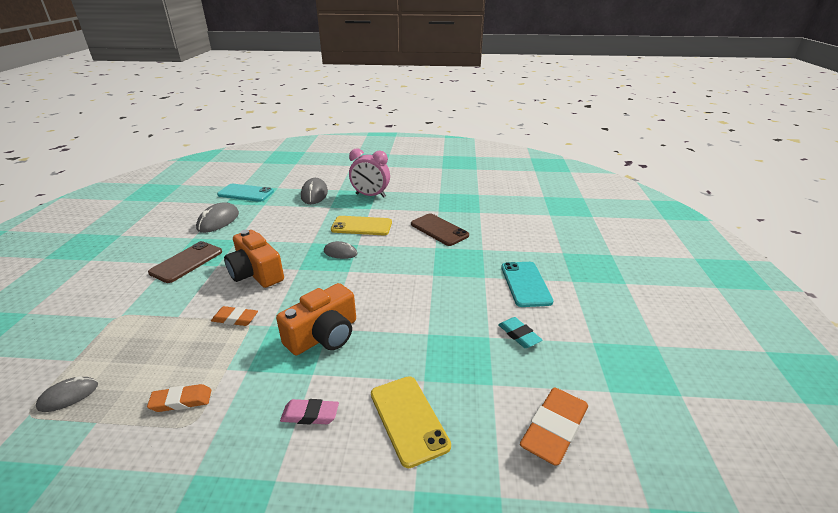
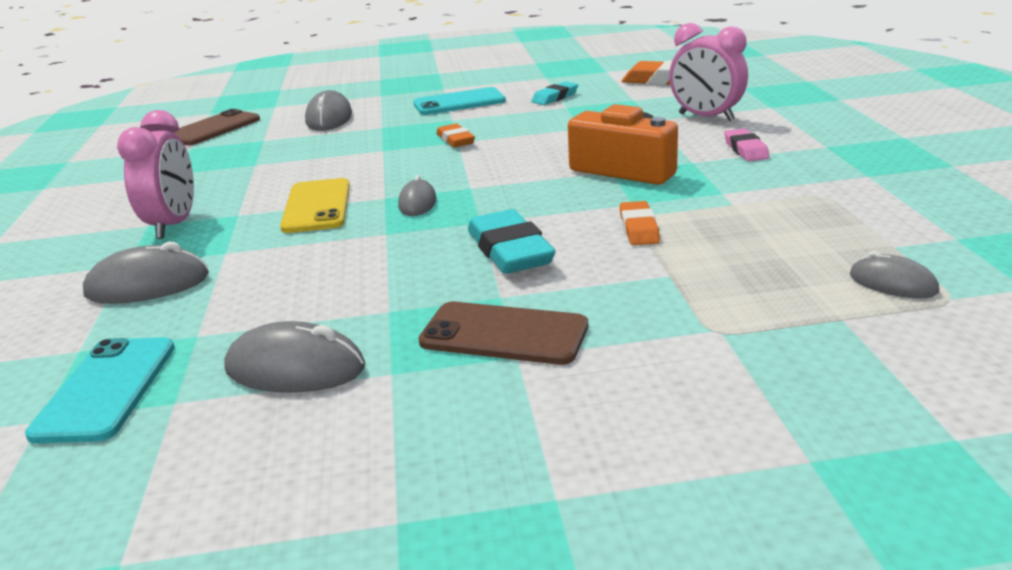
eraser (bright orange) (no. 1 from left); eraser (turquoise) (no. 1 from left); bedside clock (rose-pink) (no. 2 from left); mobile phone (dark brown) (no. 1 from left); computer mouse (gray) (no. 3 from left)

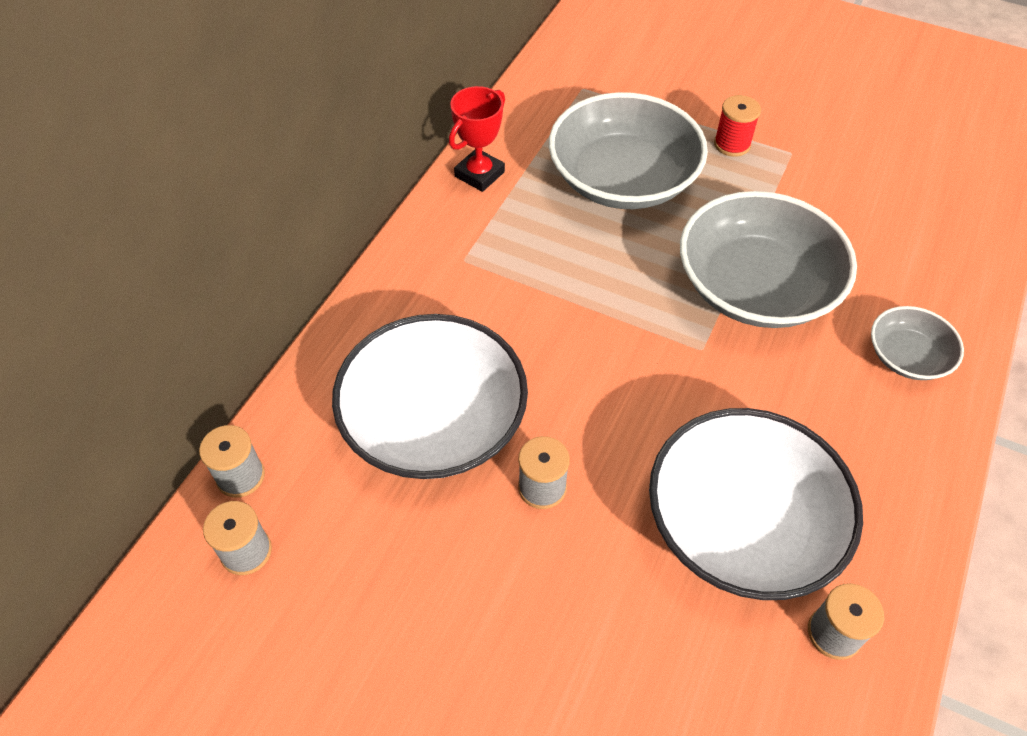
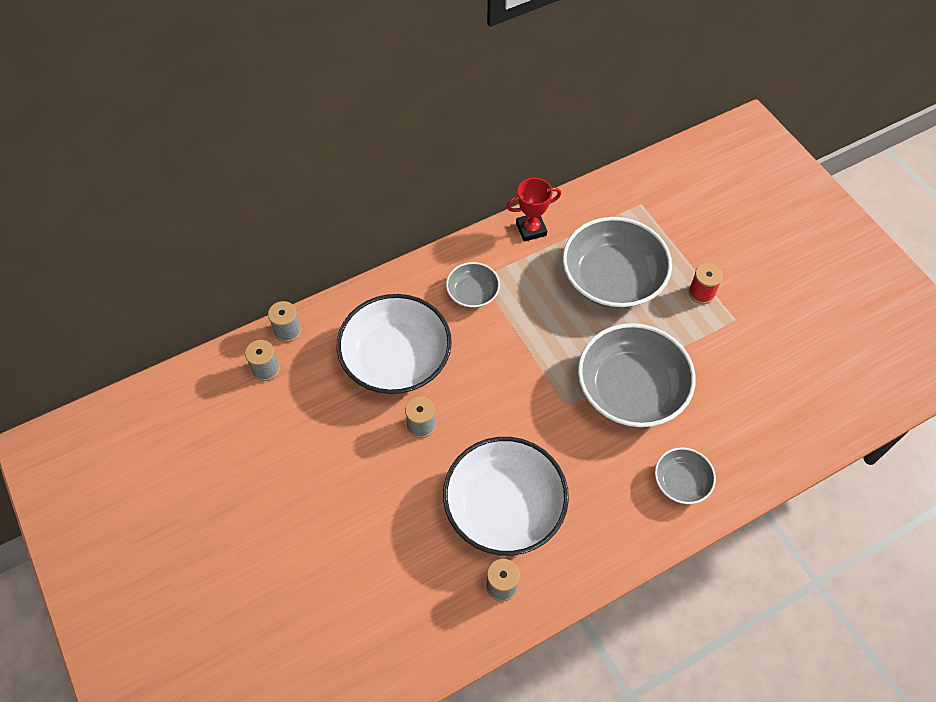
bowl (gray) (no. 1 from left)

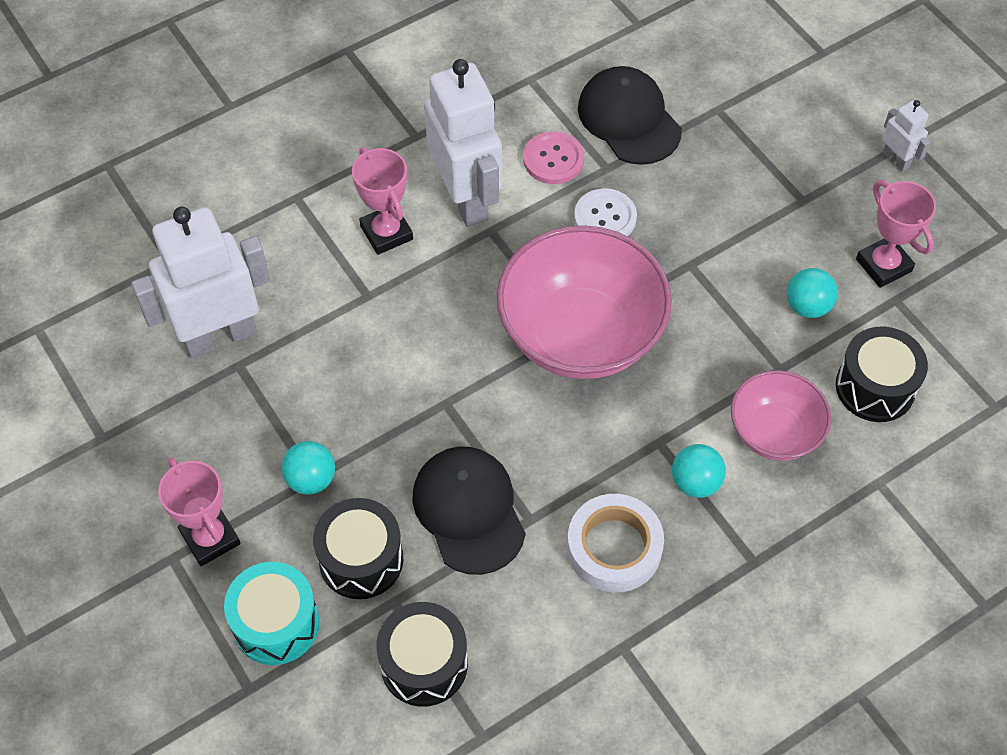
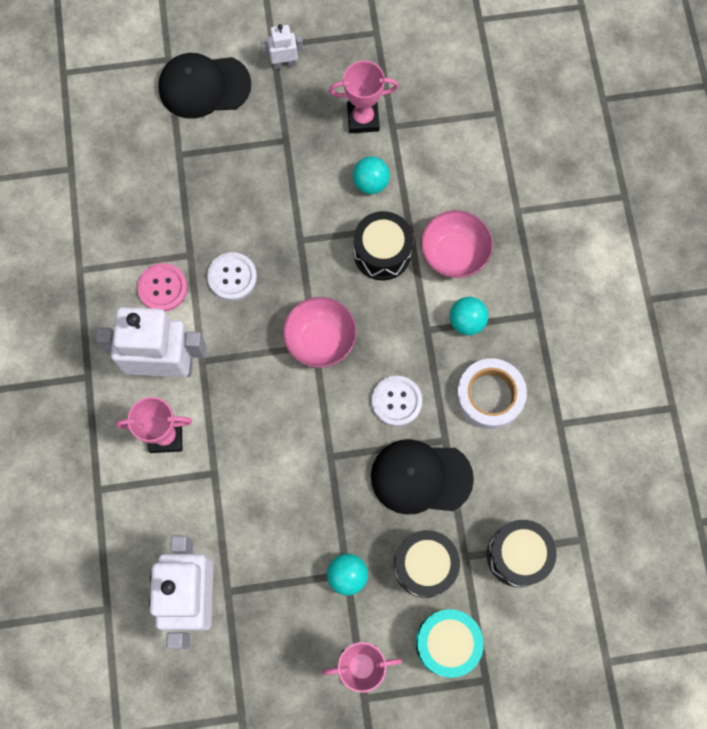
bowl (rose-pink) (no. 1 from left); baseball cap (ebony) (no. 1 from left); drum (ebony) (no. 1 from left); shirt button (pure white) (no. 2 from left)

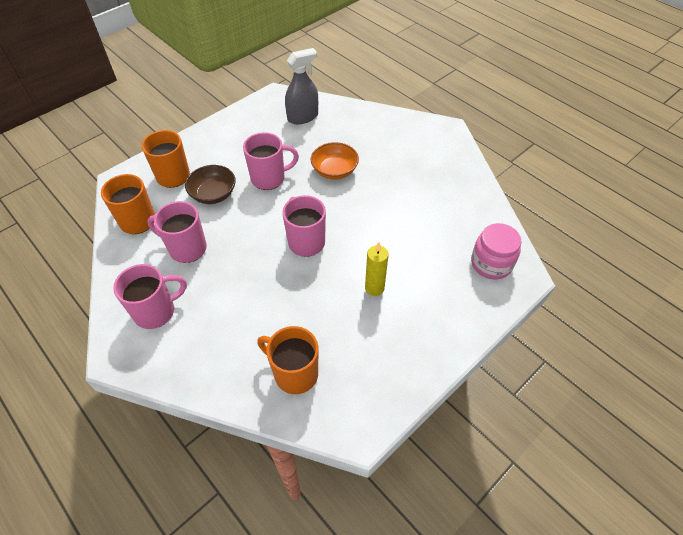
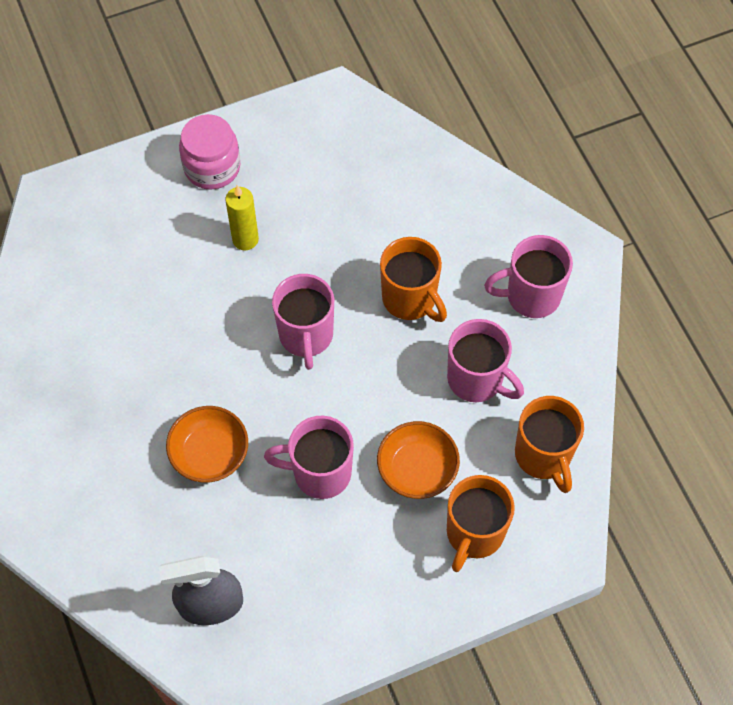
bowl (bright orange) (no. 2 from left); coffee mug (bright orange) (no. 1 from left); preserve jar (rose-pink)

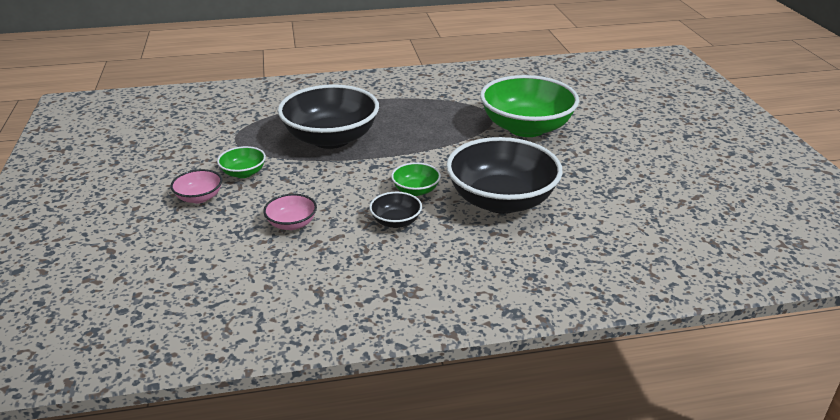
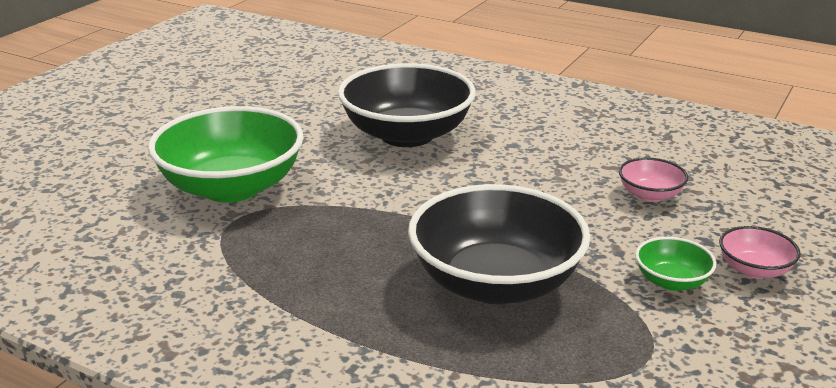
bowl (ebony) (no. 2 from left in the first image); bowl (leaf-green) (no. 2 from left in the first image)

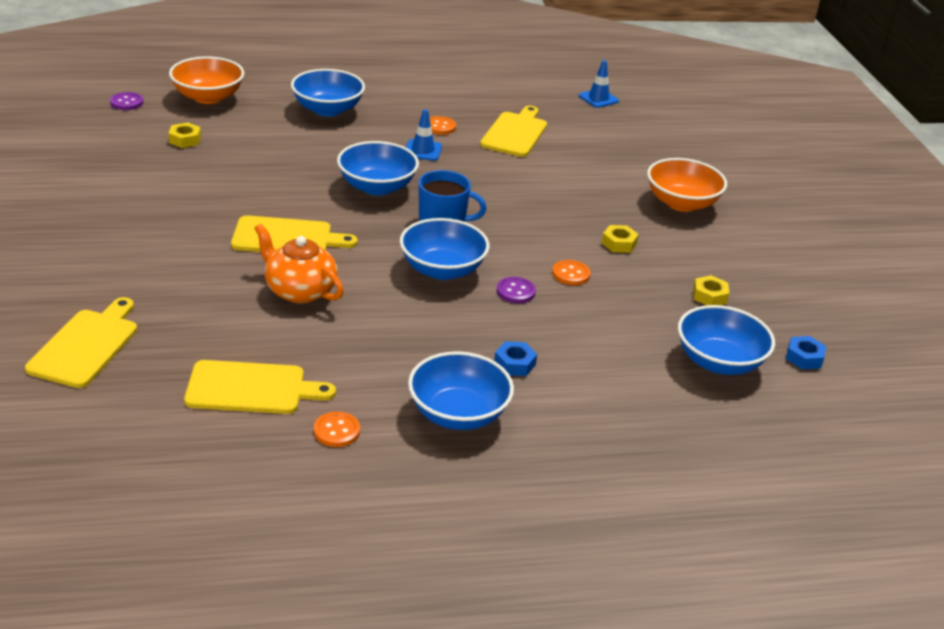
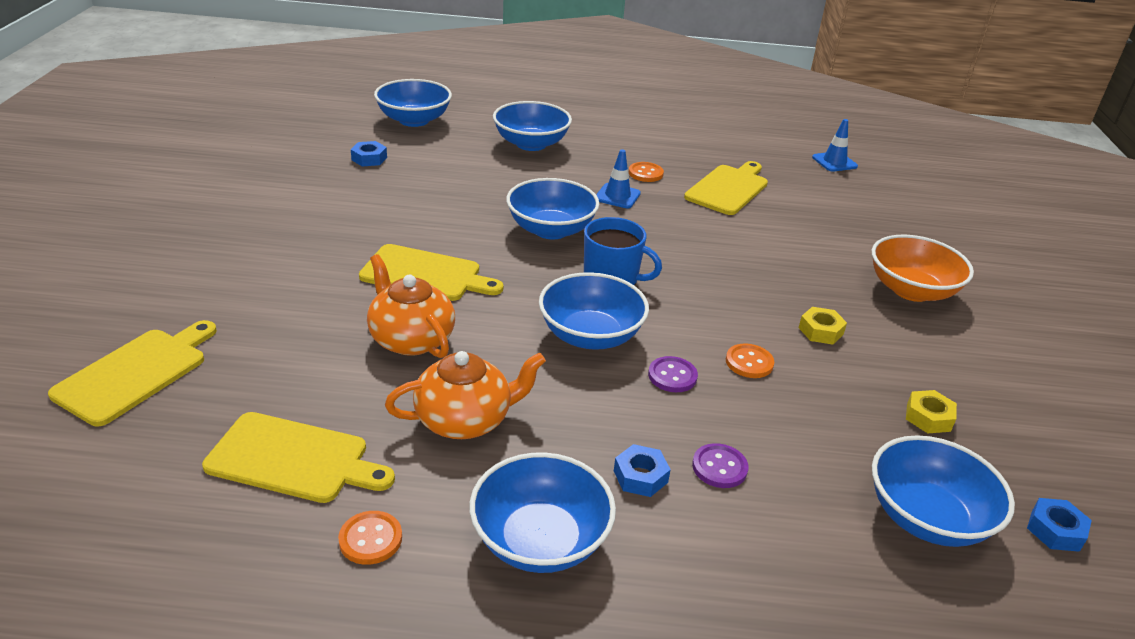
shirt button (purple) (no. 2 from left); hex nut (blue) (no. 1 from left); bowl (blue) (no. 1 from left); tea pot (bright orange) (no. 2 from left)

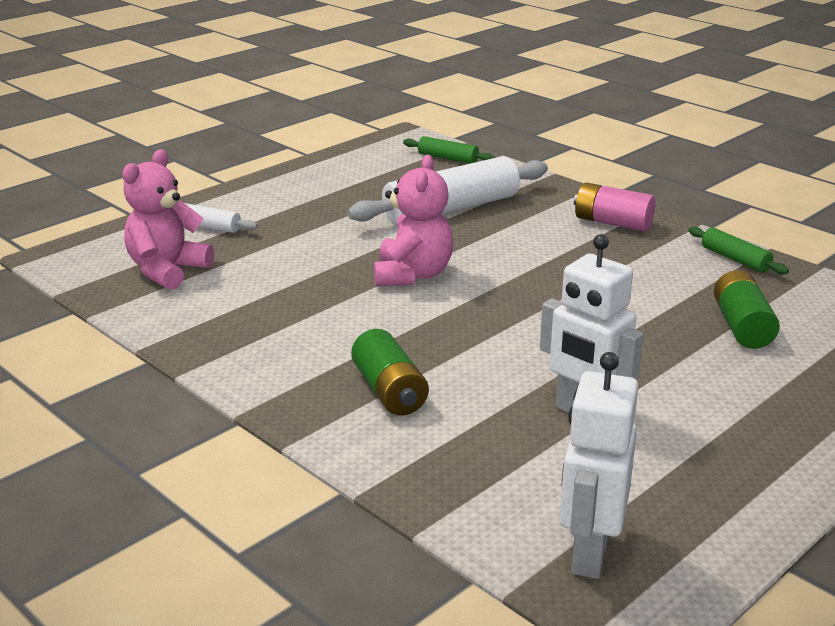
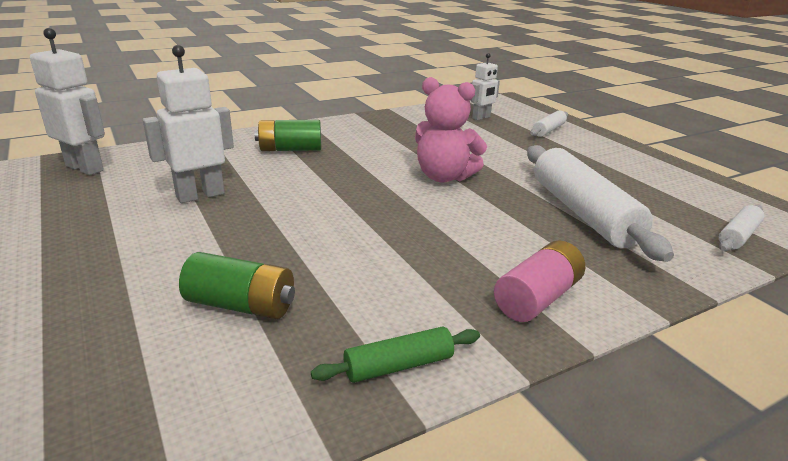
robot figure (pure white) (no. 3 from left); dough roller (pure white) (no. 3 from left)

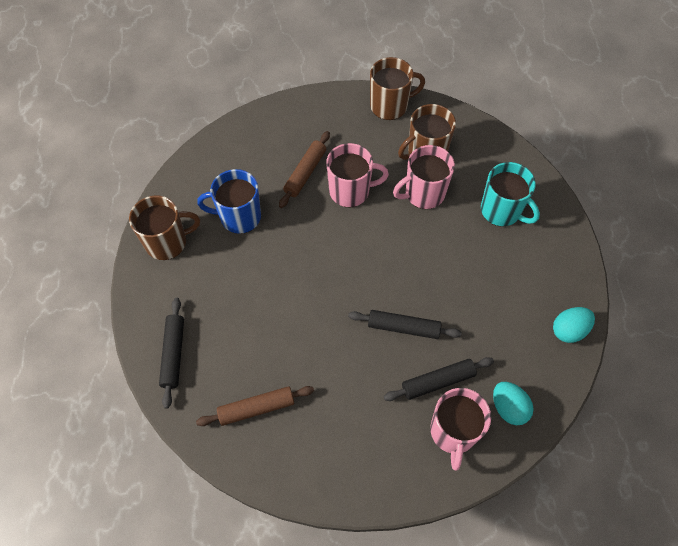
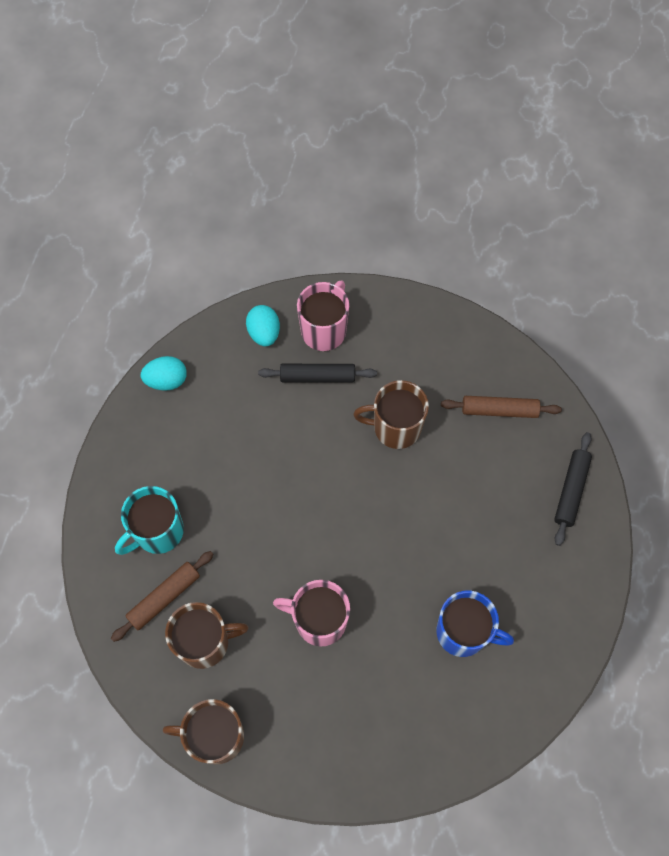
coffee mug (dark brown) (no. 3 from left); dough roller (dark brown) (no. 1 from left); dough roller (ebony) (no. 2 from left in the first image); coffee mug (rose-pink) (no. 2 from left in the first image); coffee mug (turquoise)

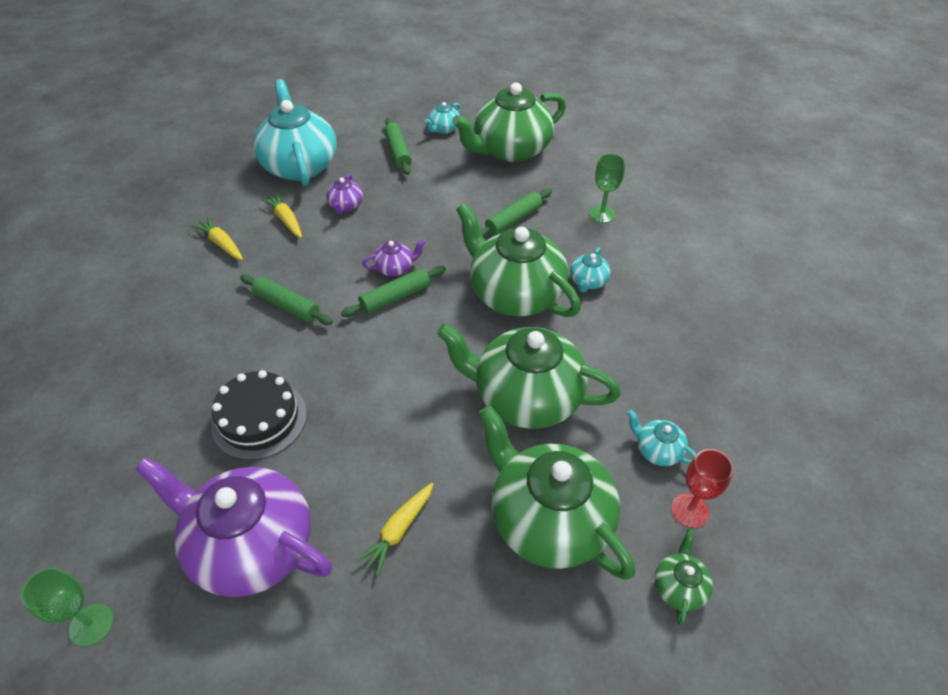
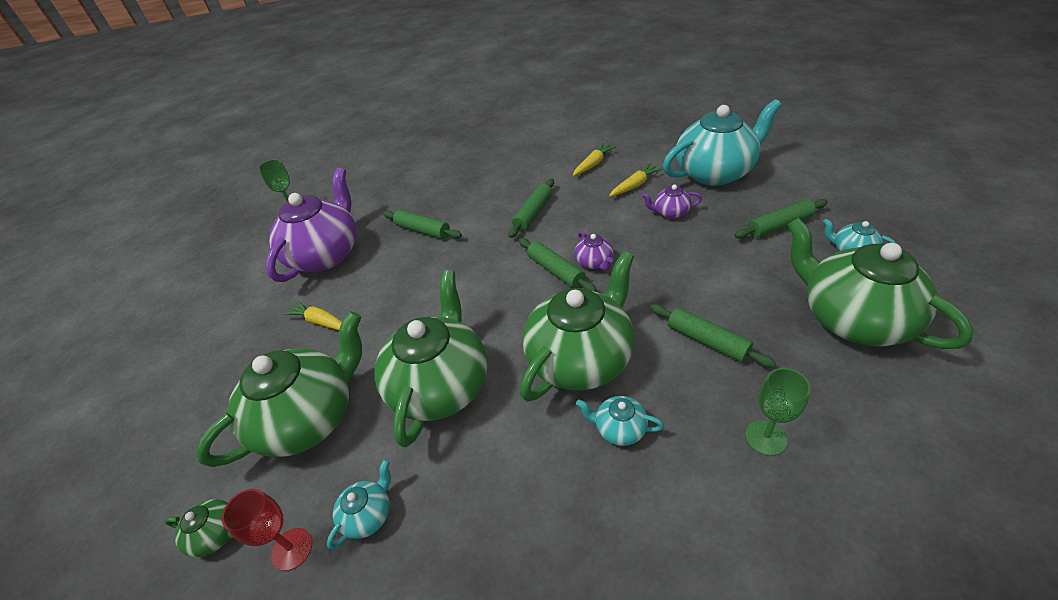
dough roller (leaf-green) (no. 1 from left)

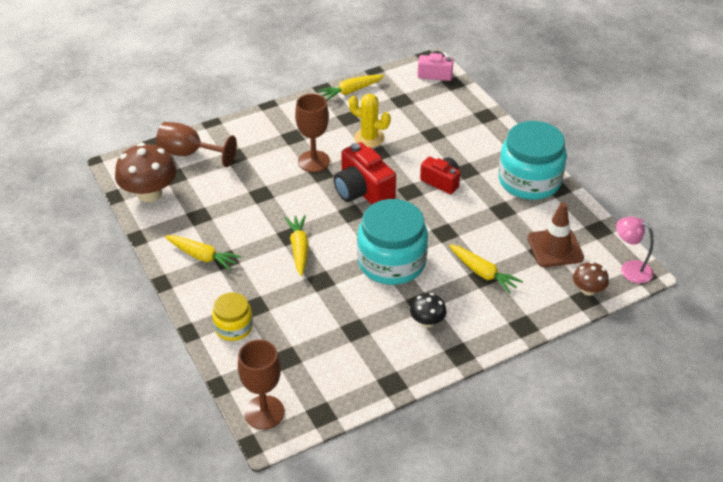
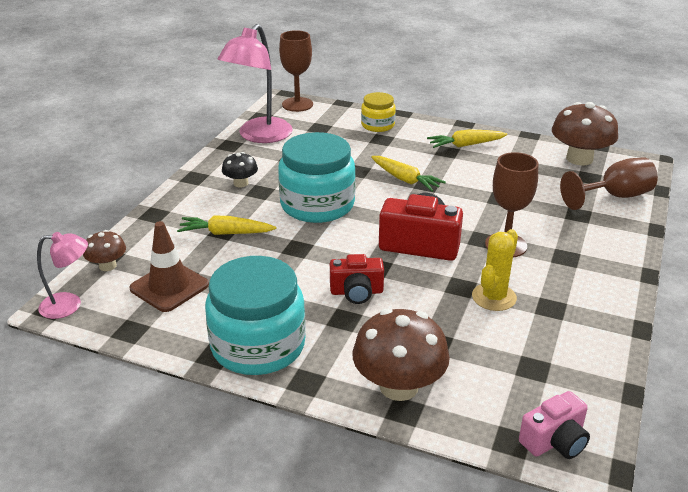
toy carrot (golden) (no. 3 from left in the first image); saguaro cactus (golden); lamp (rose-pink) (no. 2 from left); mushroom (dark brown) (no. 2 from left)

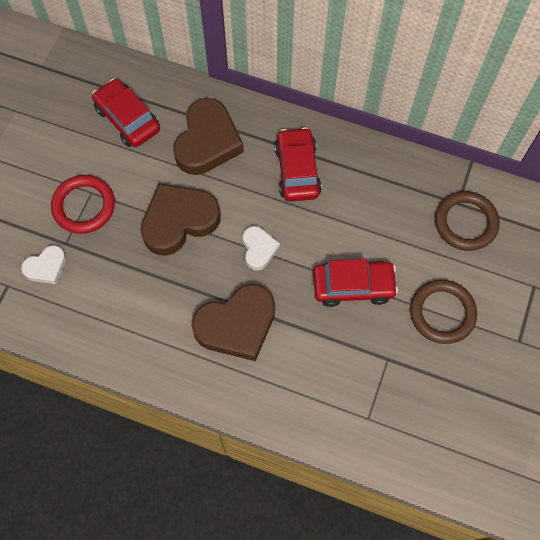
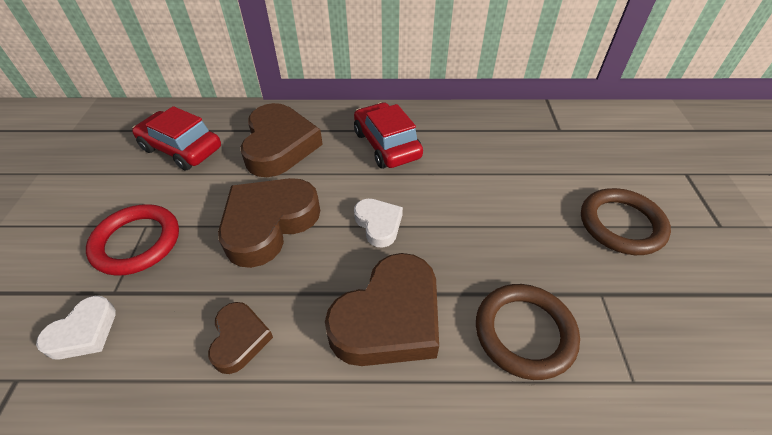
toy car (crimson) (no. 3 from left in the first image); ring (dark brown) (no. 1 from left); heart (dark brown) (no. 1 from left)

